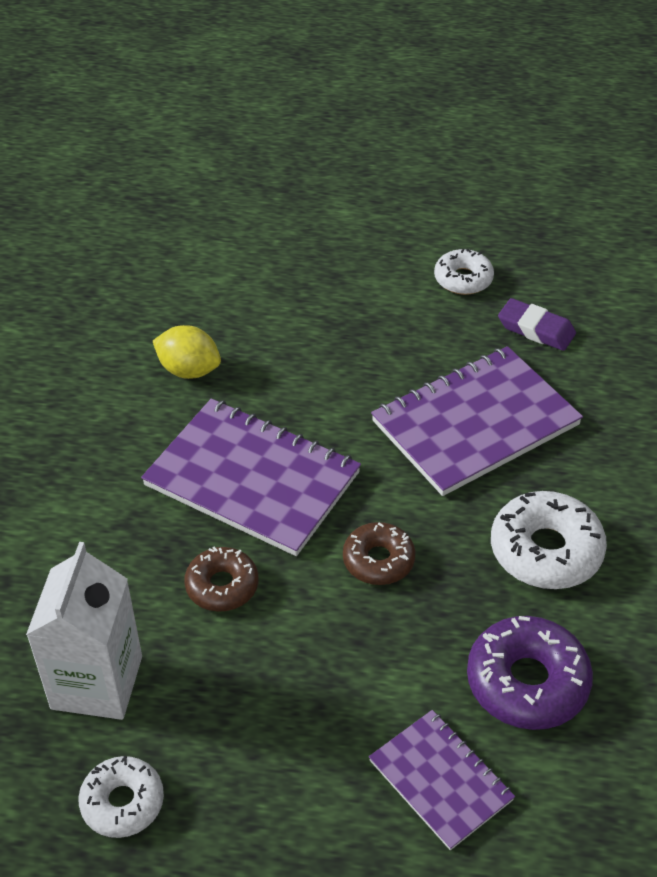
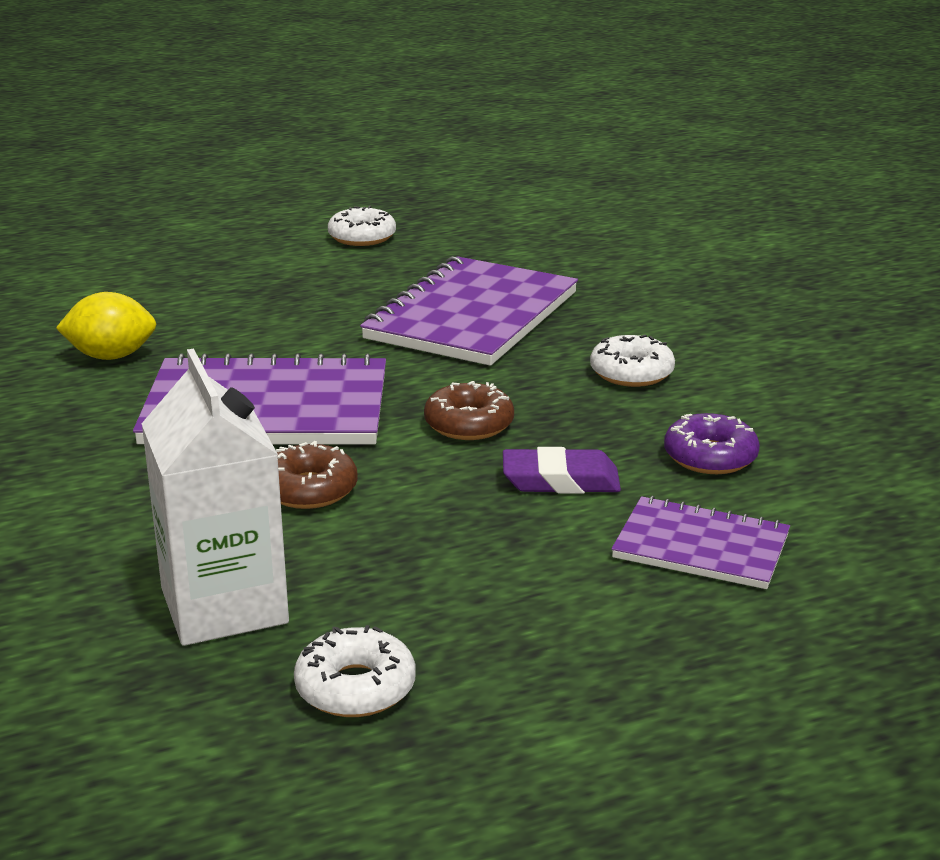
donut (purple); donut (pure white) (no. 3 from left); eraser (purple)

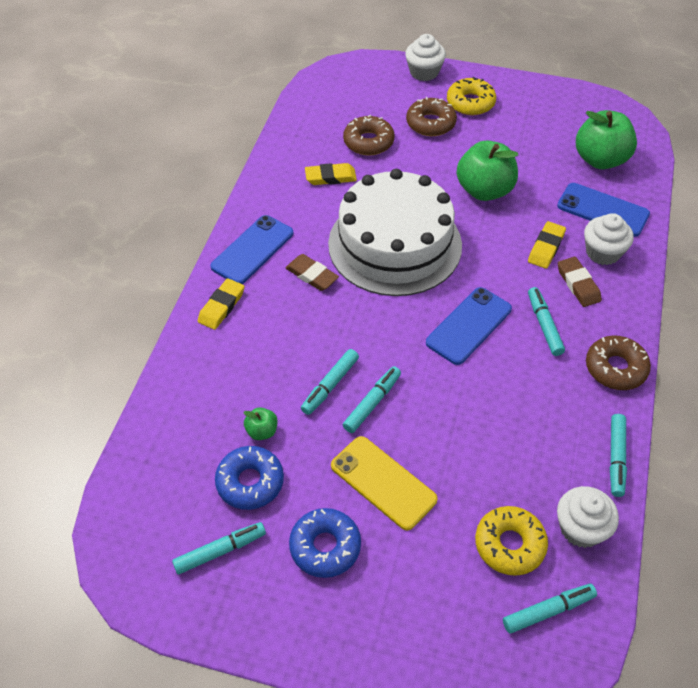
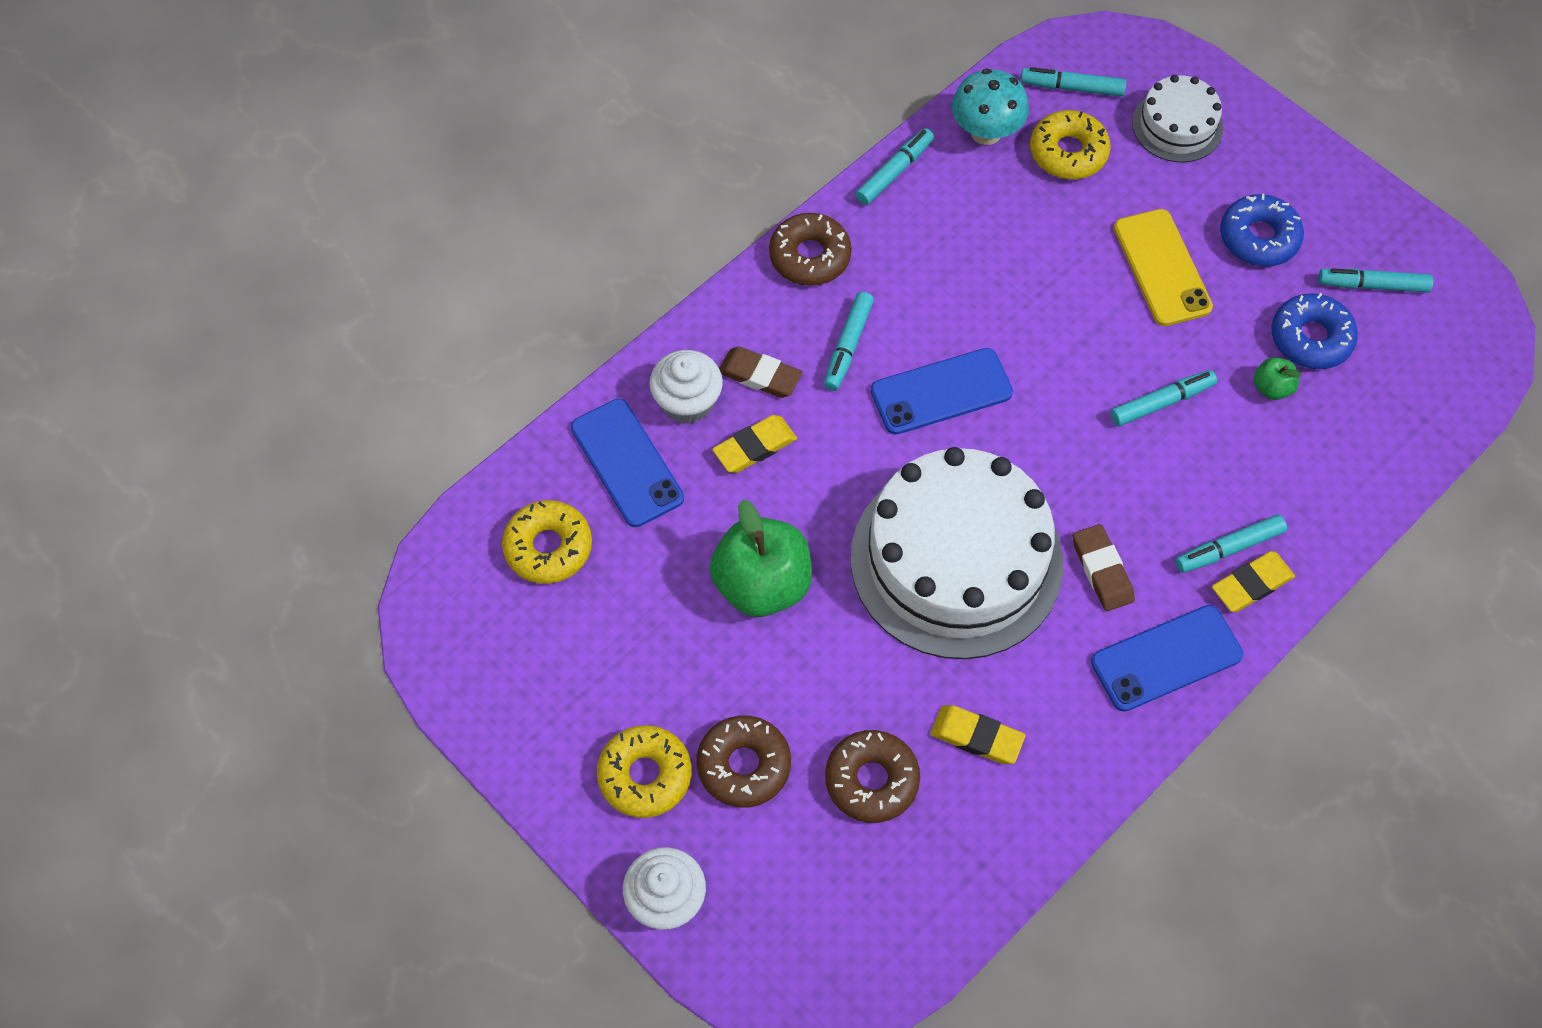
felt pen (turquoise) (no. 5 from left); mushroom (turquoise); eraser (dark brown) (no. 1 from left); donut (golden) (no. 1 from left); layer cake (pure white) (no. 2 from left)

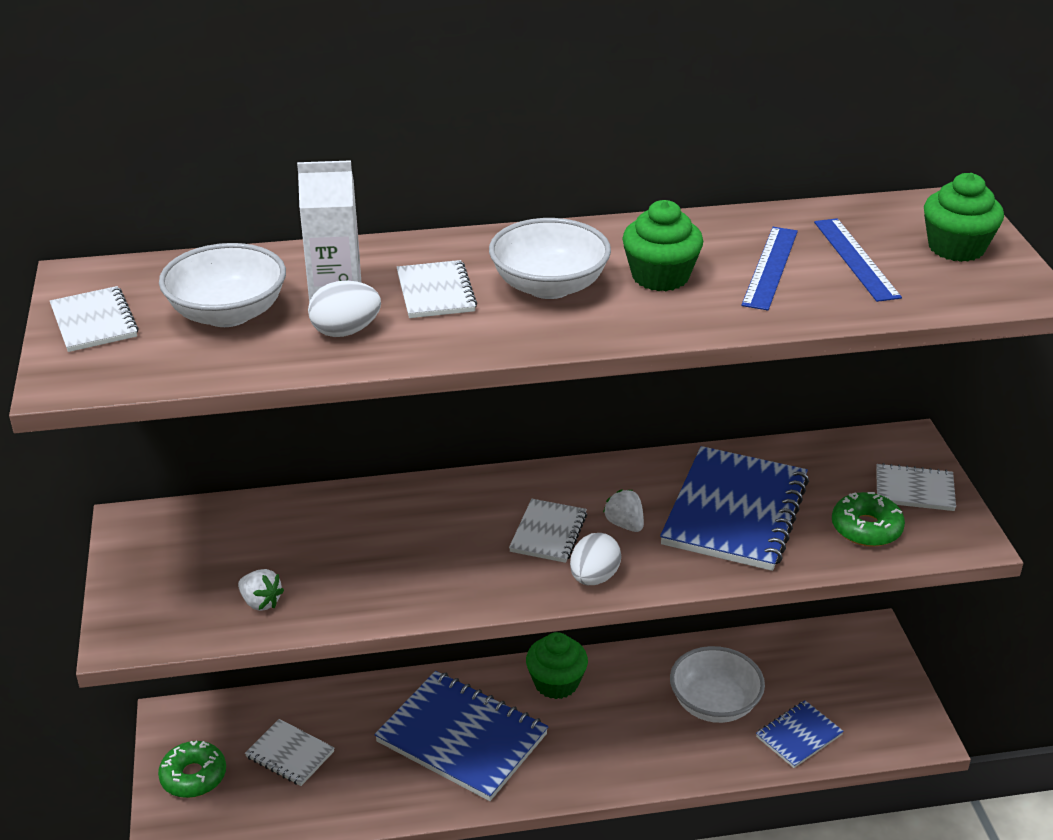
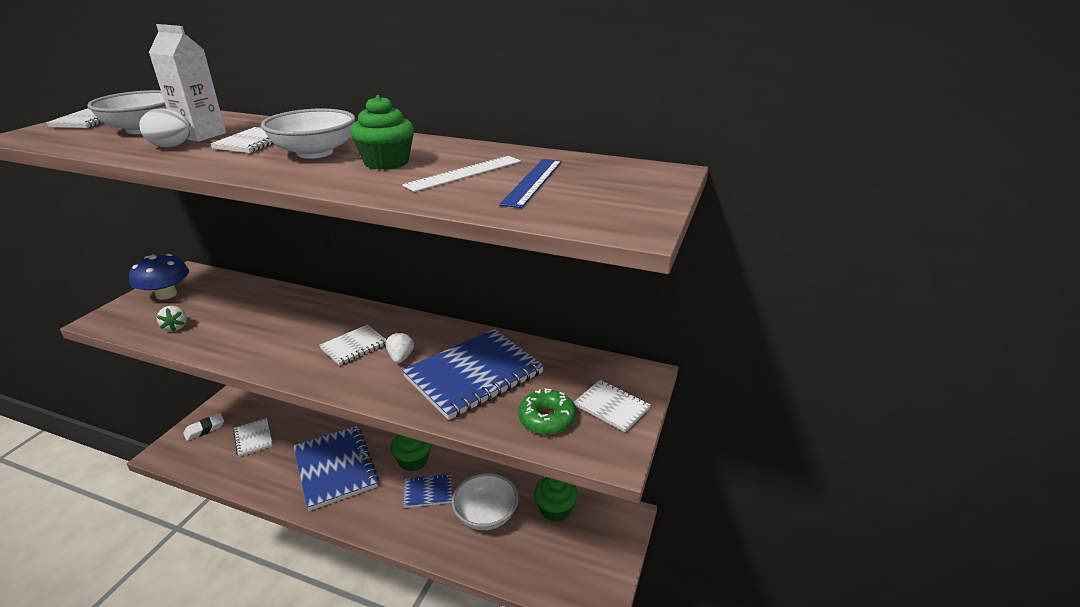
eraser (pure white); egg (pure white) (no. 2 from left in the first image); measuring stick (pure white); notepad (blue) (no. 2 from left); fairy cake (leaf-green) (no. 3 from left); mushroom (blue)

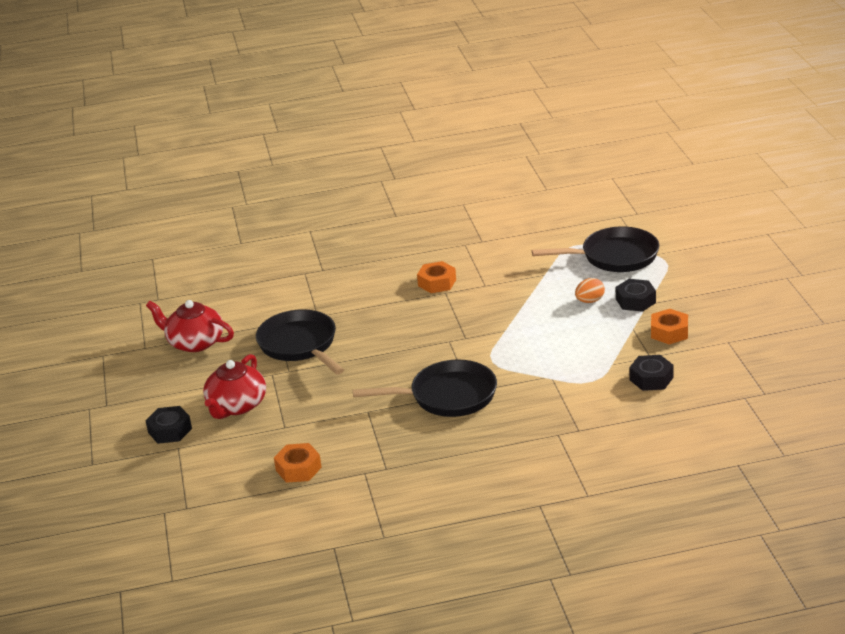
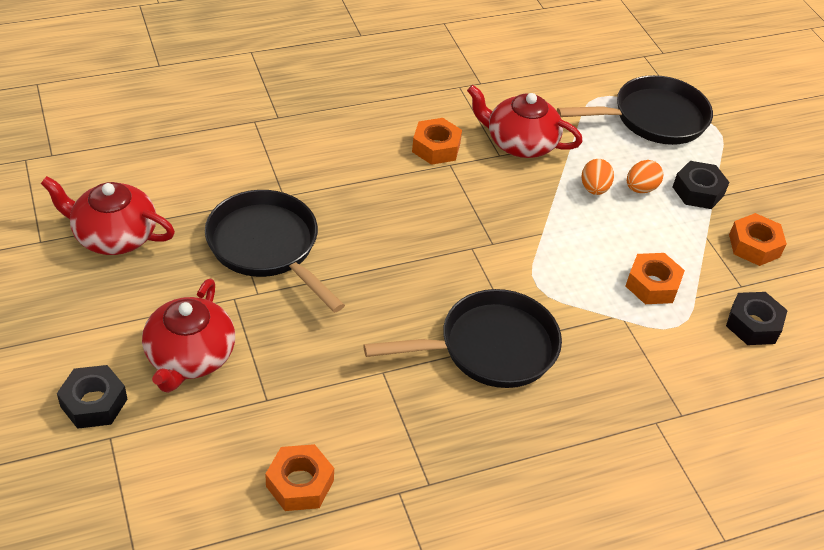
tea pot (crimson) (no. 3 from left); egg (bright orange) (no. 1 from left); hex nut (bright orange) (no. 3 from left)

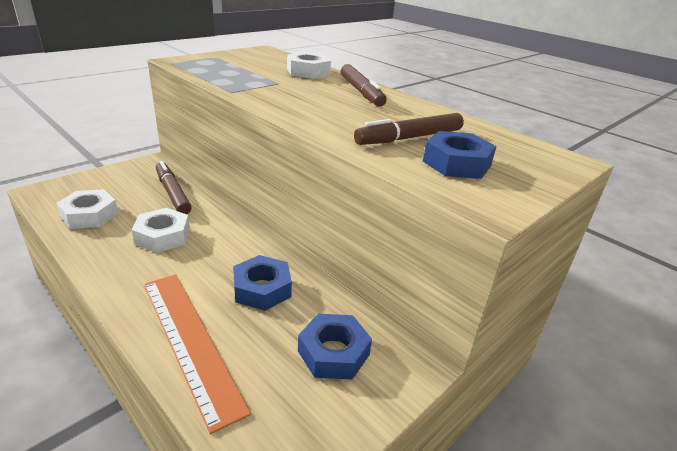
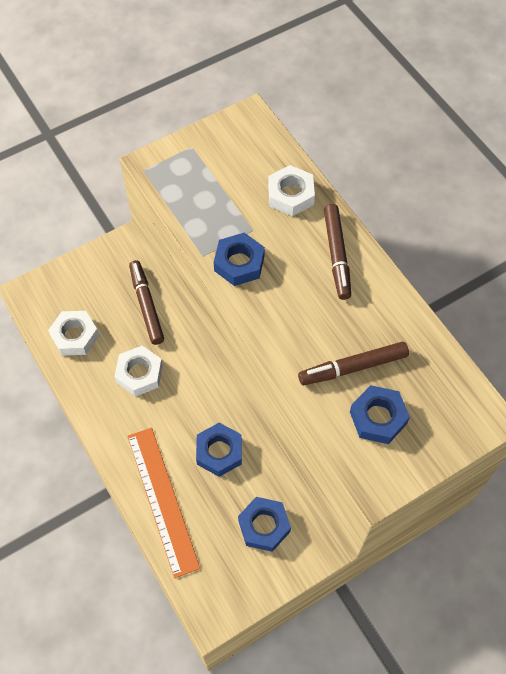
hex nut (blue) (no. 2 from left)

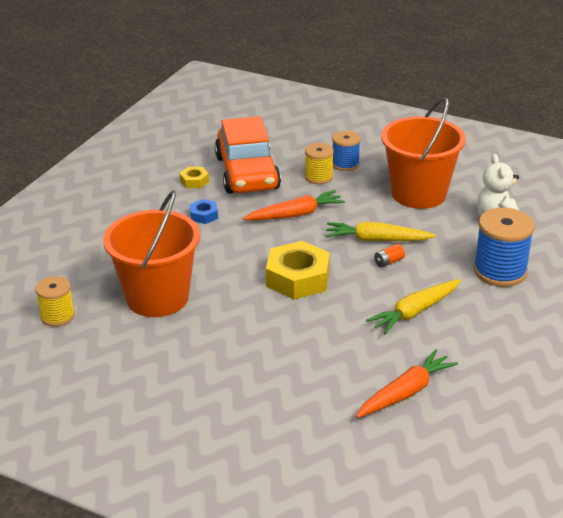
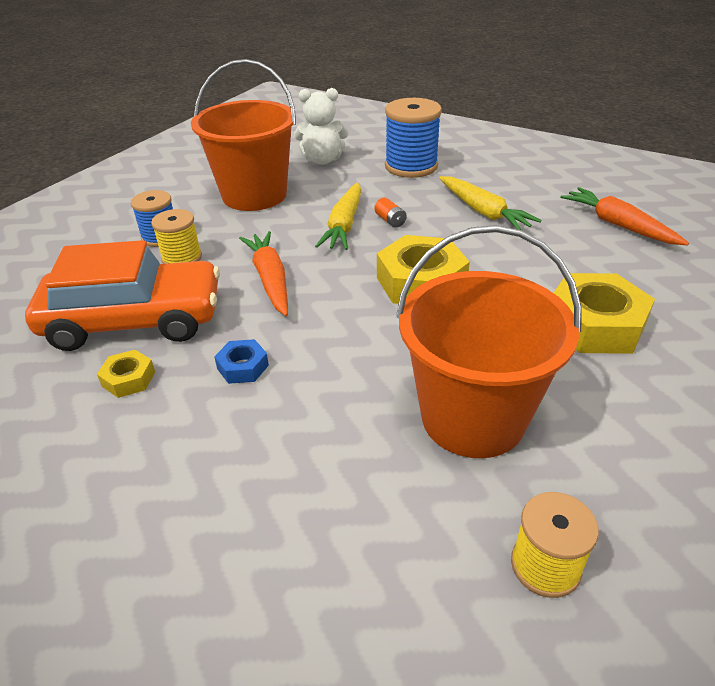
hex nut (golden) (no. 3 from left)

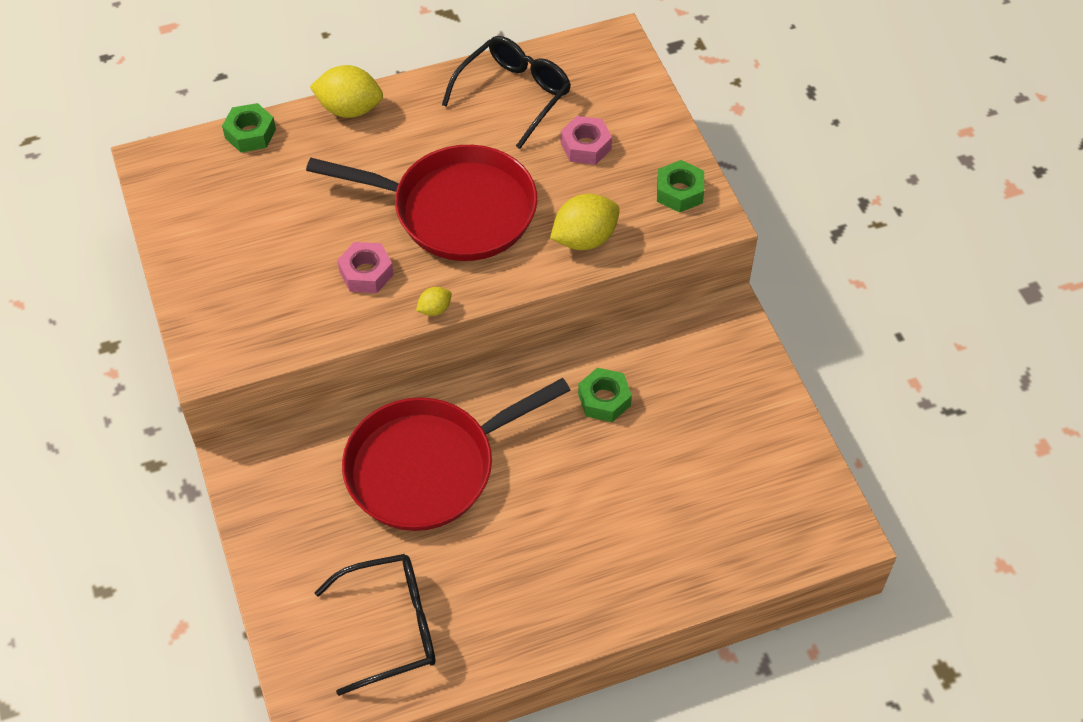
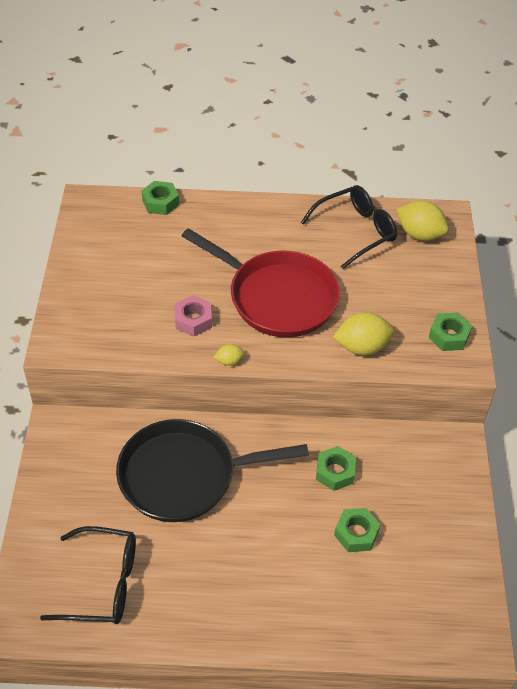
lemon (golden) (no. 3 from left); skillet (ebony); hex nut (rose-pink) (no. 2 from left in the first image); hex nut (leaf-green) (no. 3 from left)

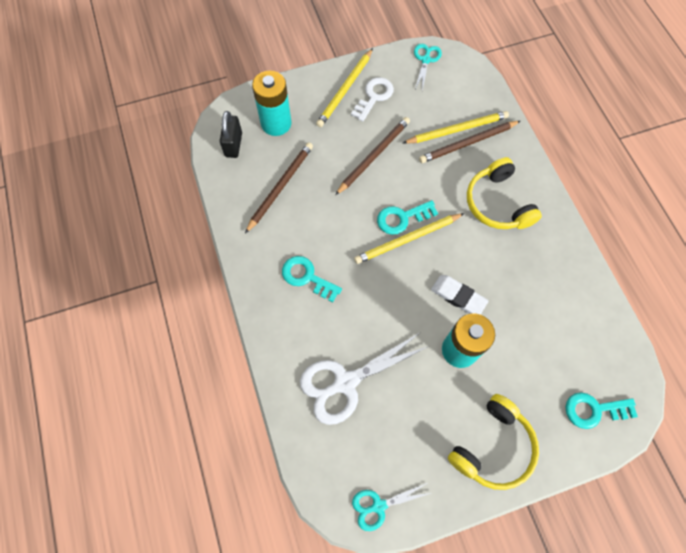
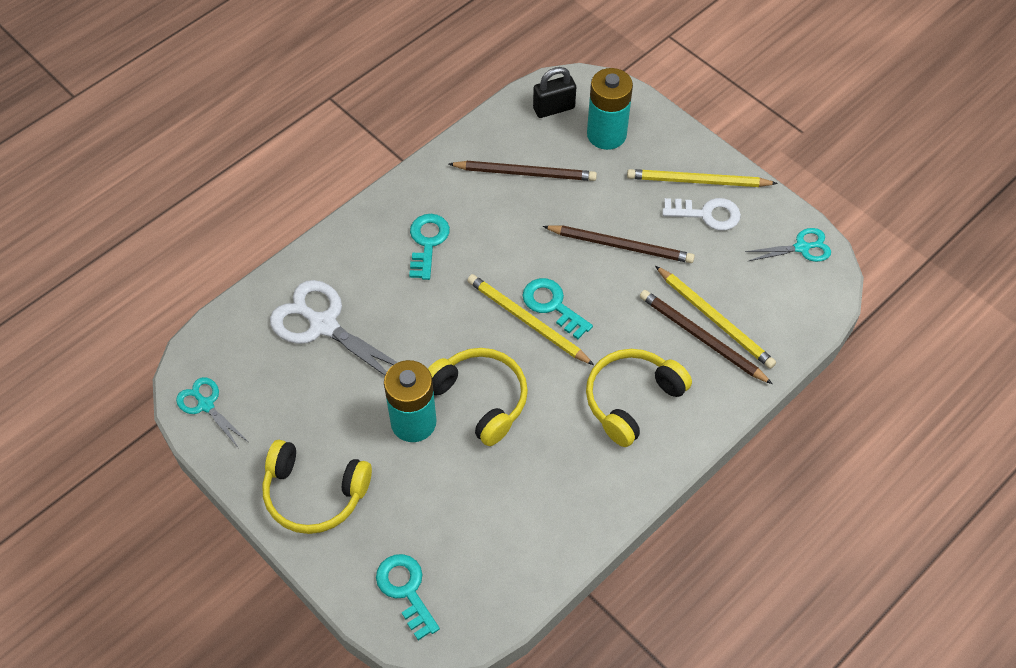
over-ear headphones (golden) (no. 2 from left)

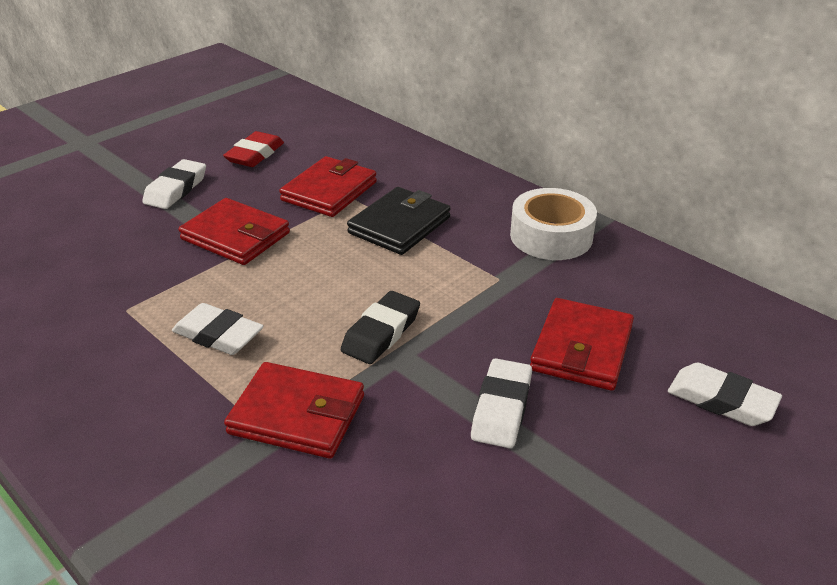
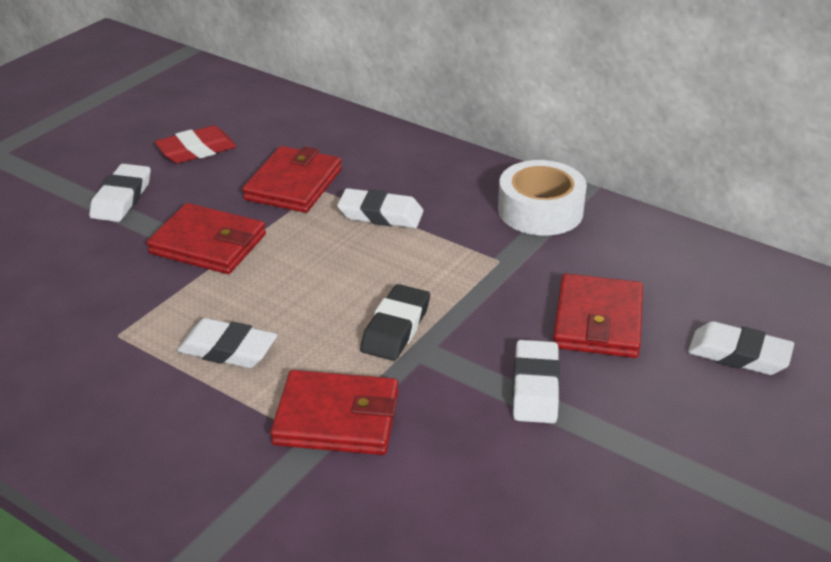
eraser (crimson); eraser (pure white) (no. 3 from left)

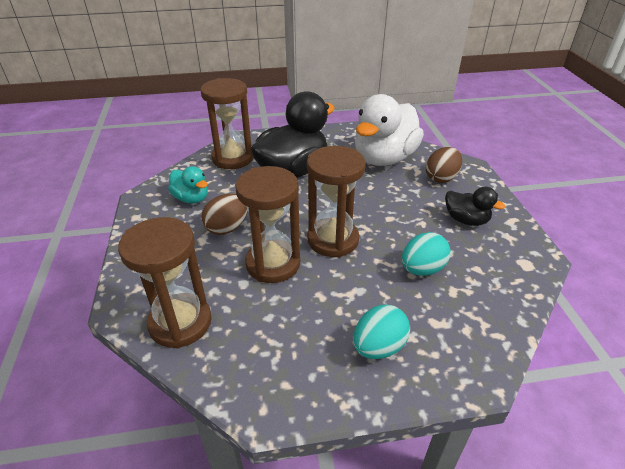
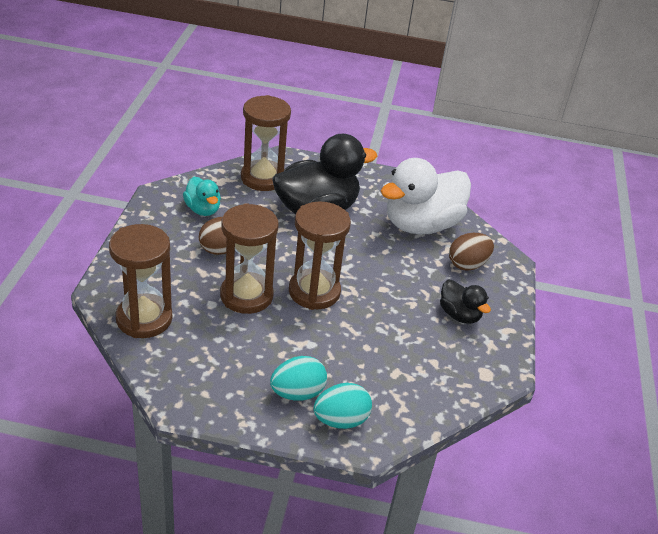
egg (turquoise) (no. 2 from left)

